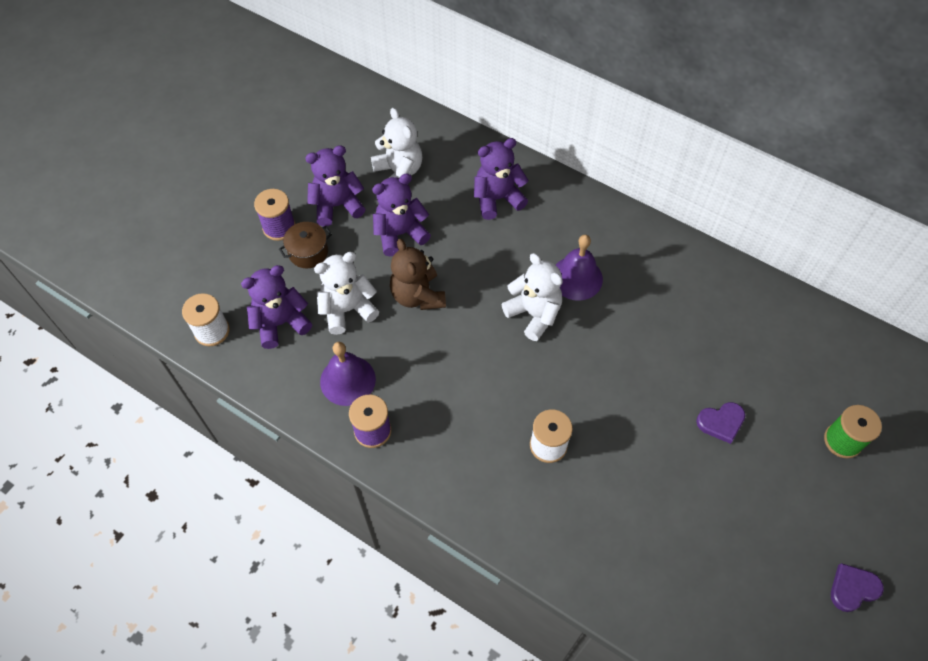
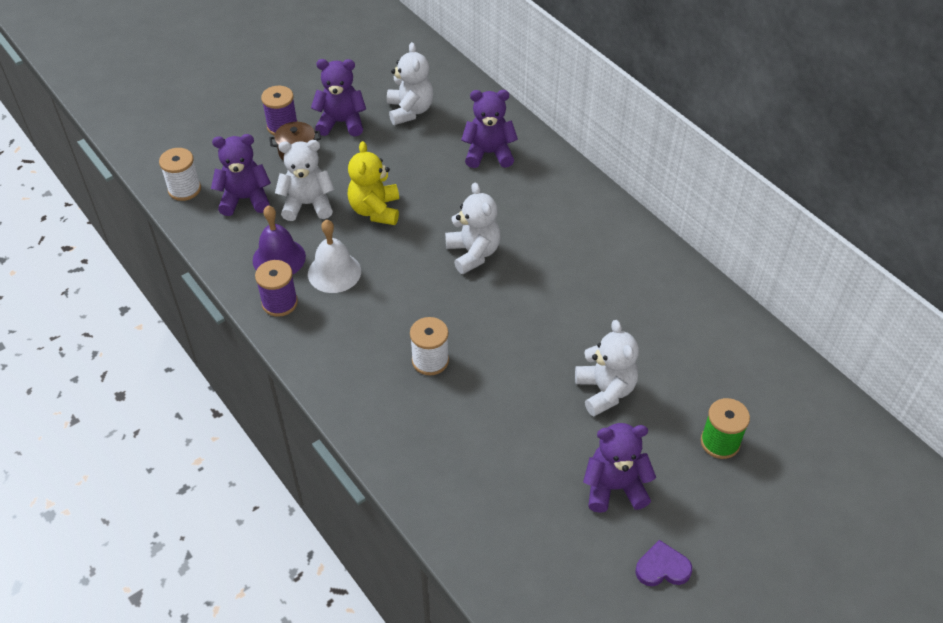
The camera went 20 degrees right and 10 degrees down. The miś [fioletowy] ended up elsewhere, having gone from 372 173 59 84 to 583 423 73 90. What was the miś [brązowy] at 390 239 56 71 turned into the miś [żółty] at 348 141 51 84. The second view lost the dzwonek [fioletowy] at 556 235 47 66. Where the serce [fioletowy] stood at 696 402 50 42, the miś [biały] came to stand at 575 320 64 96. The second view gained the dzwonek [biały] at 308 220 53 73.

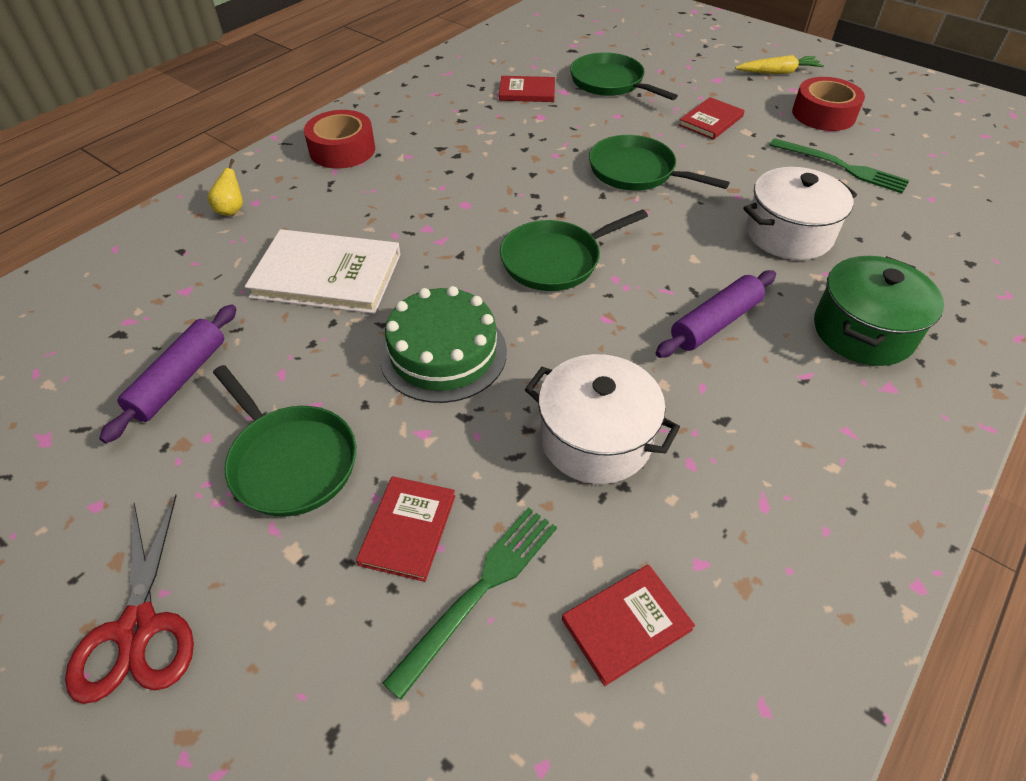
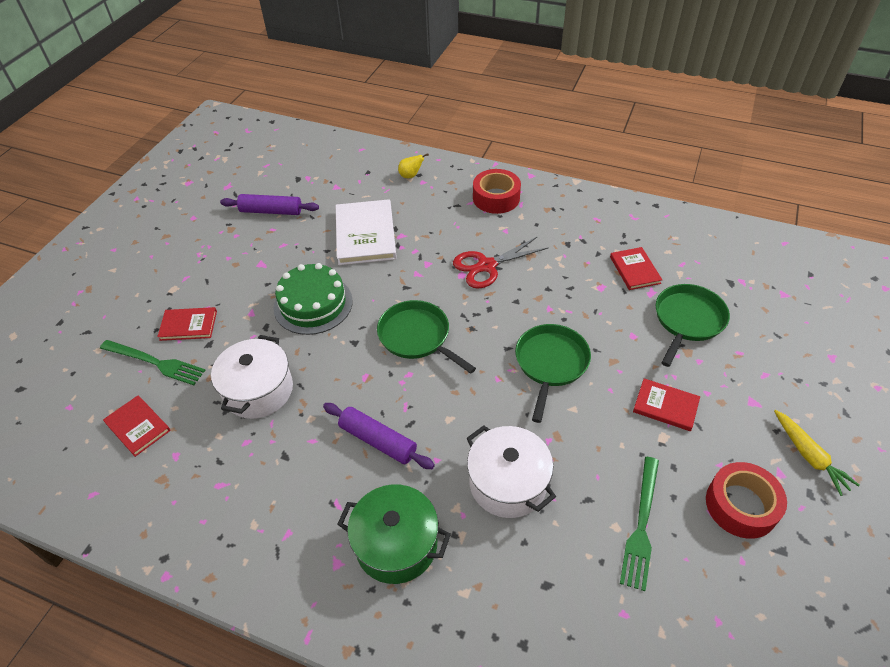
The camera went 75 degrees right and 0 degrees up. The nożyczki [czerwony] ended up elsewhere, having gone from 65 494 129 210 to 453 236 96 53. The second view lost the patelnia [zielony] at 213 365 143 152.

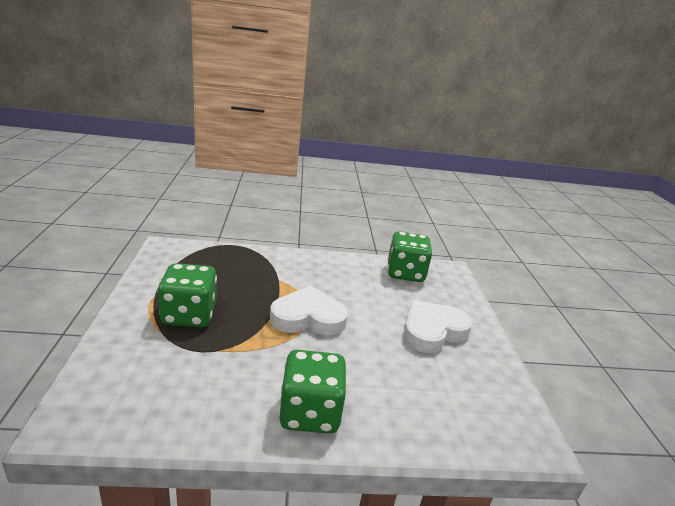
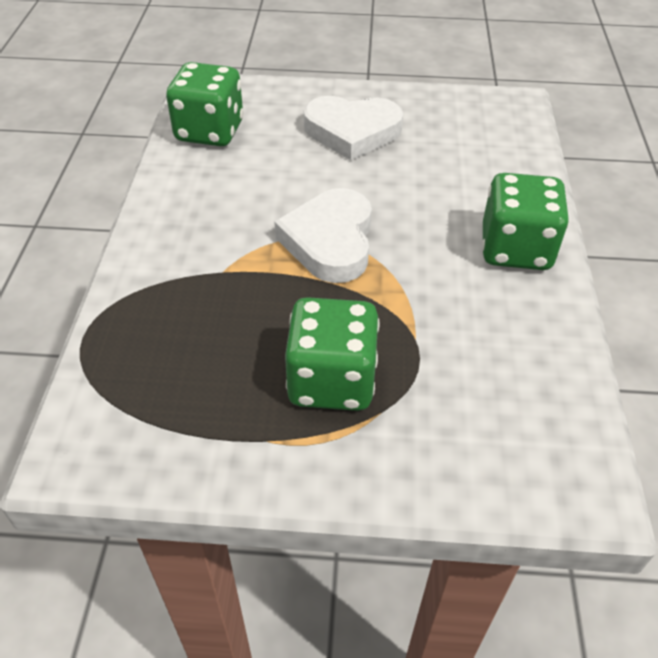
The camera went 80 degrees left and 20 degrees up. The serce [biały] at 404 300 68 53 ended up facing another way, 60 degrees counterclockwise from before.

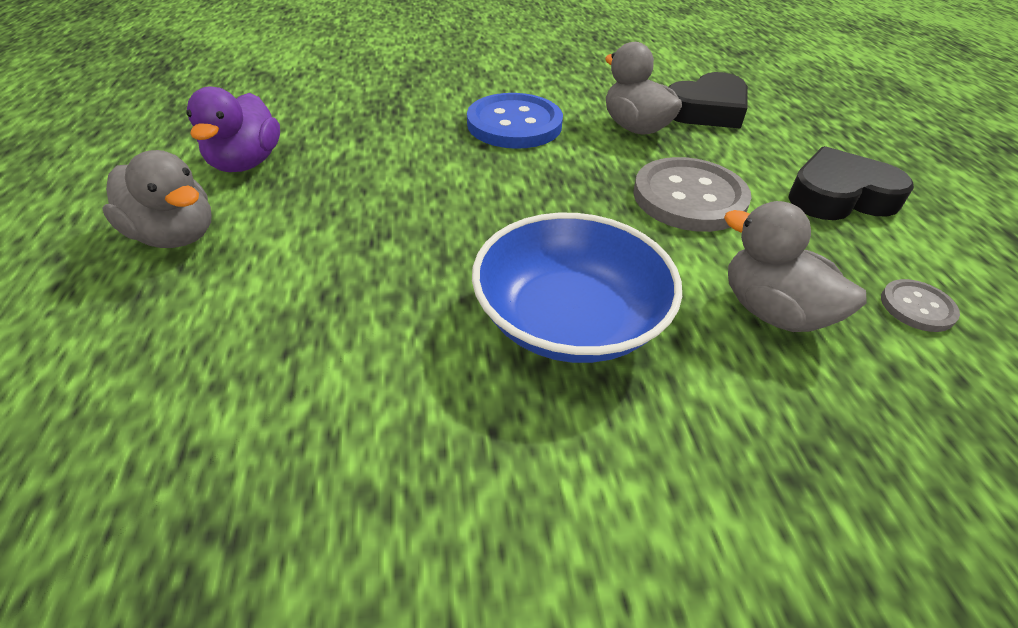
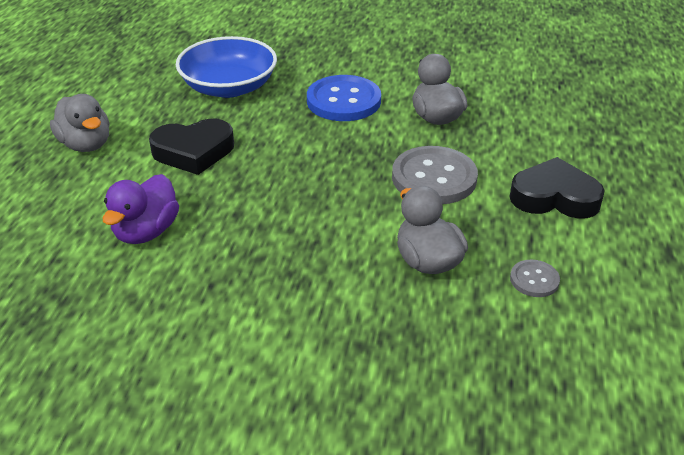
The camera went 20 degrees right and 5 degrees down. The kaczka [fioletowy] ended up elsewhere, having gone from 186 86 94 86 to 103 174 76 70. The miska [niebieski] ended up elsewhere, having gone from 472 213 210 150 to 176 36 101 62. The serce [czarny] ended up elsewhere, having gone from 668 72 80 57 to 149 119 85 56.

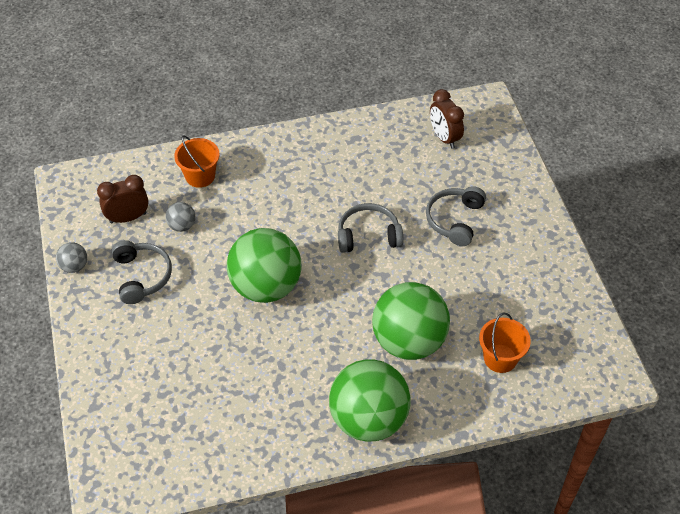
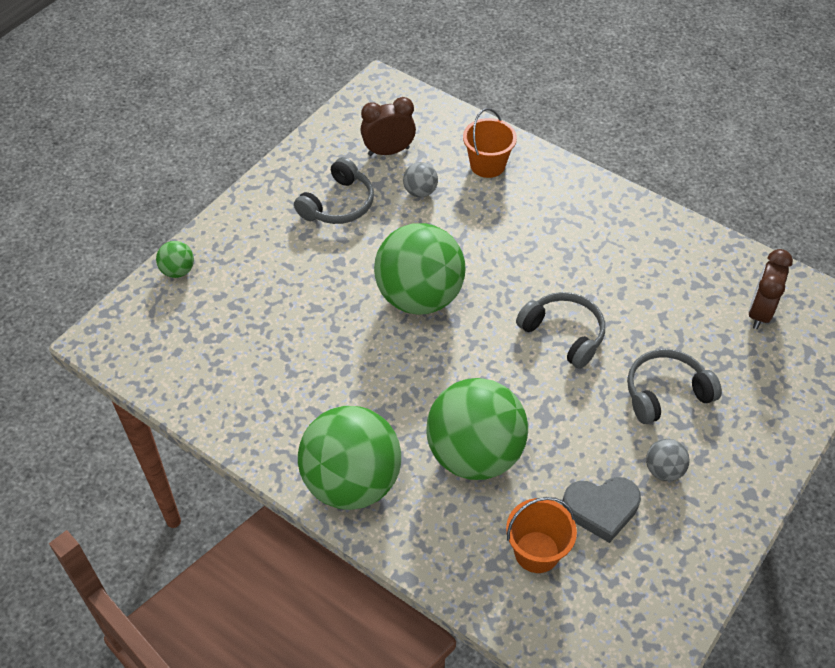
The camera went 50 degrees right and 0 degrees up. The piłka [szary] ended up elsewhere, having gone from 56 242 31 31 to 646 439 44 42. The budzik [brązowy] at 97 175 52 49 ended up facing another way, 45 degrees counterclockwise from before. The second view gained the piłka [zielony] at 156 241 38 37. The second view gained the serce [szary] at 562 477 79 66.

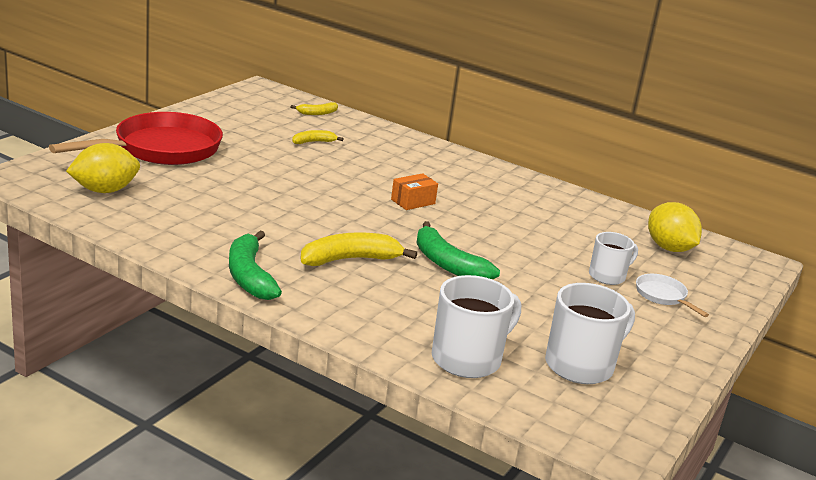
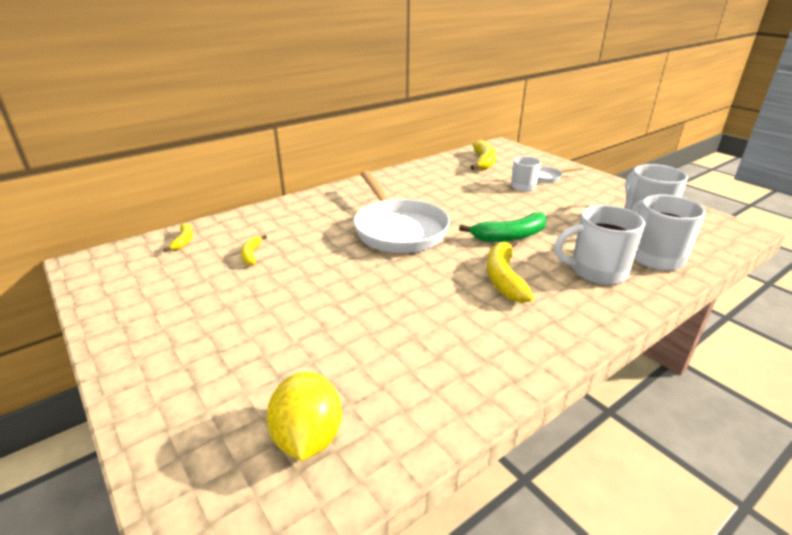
The camera went 65 degrees left and 5 degrees up. The second view lost the patelnia [czerwony] at 49 112 174 53. The second view lost the banan [zielony] at 229 230 53 70. Where the pudełko [pomarańczowy] stood at 391 173 47 37, the patelnia [biały] came to stand at 354 171 96 82. Where the cytryna [żółty] stood at 648 202 54 50, the banan [żółty] came to stand at 470 140 26 30. The second view gained the kubek [biały] at 554 205 91 80.

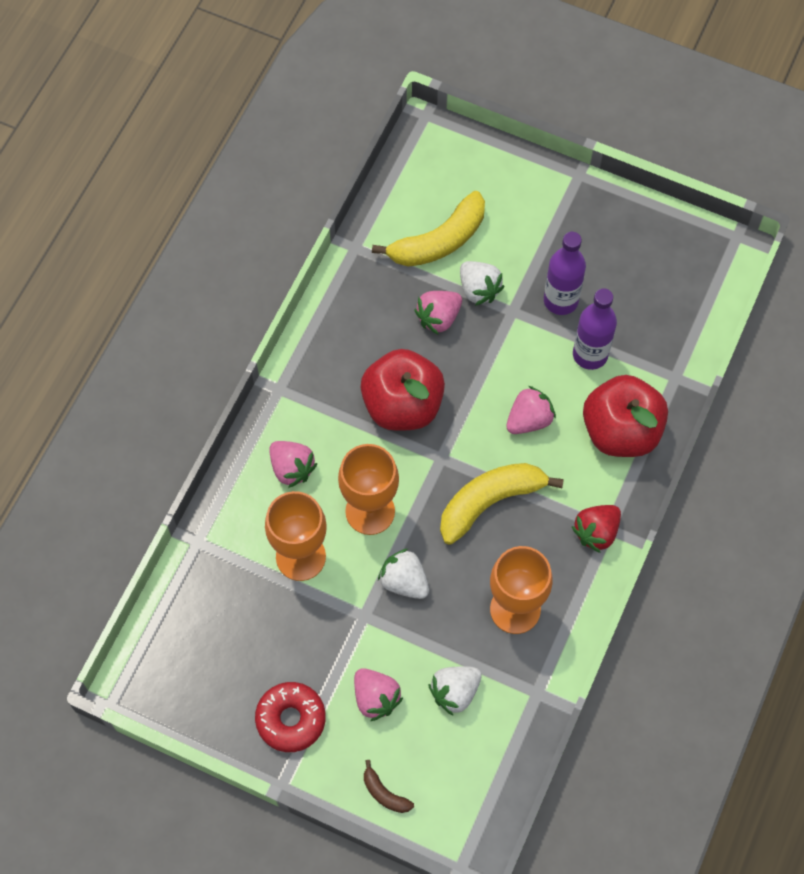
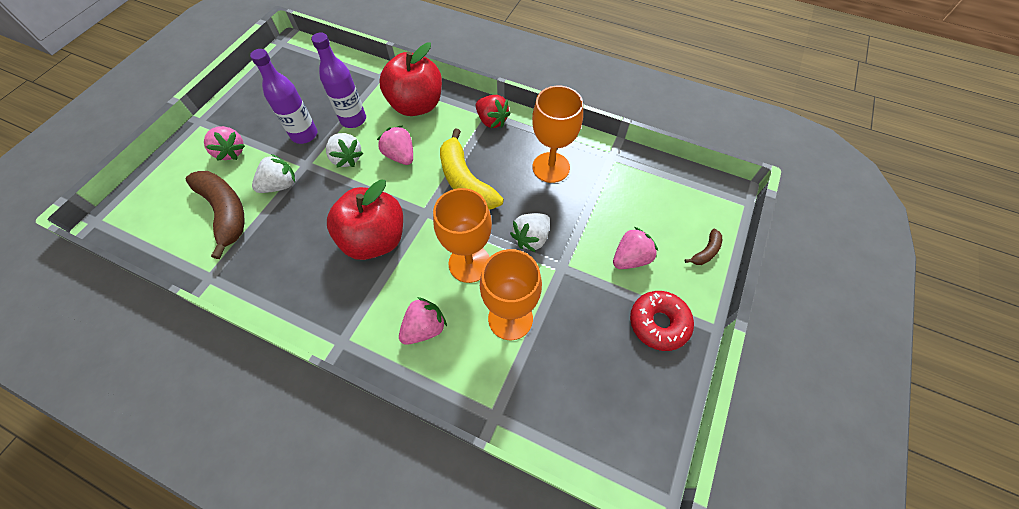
The camera went 90 degrees left and 5 degrees down. What was the banan [żółty] at 372 191 113 76 turned into the banan [brązowy] at 185 171 59 88. The truskawka [różowy] ended up elsewhere, having gone from 414 291 48 43 to 204 126 41 35. The truskawka [biały] ended up elsewhere, having gone from 429 666 53 50 to 326 133 37 34.

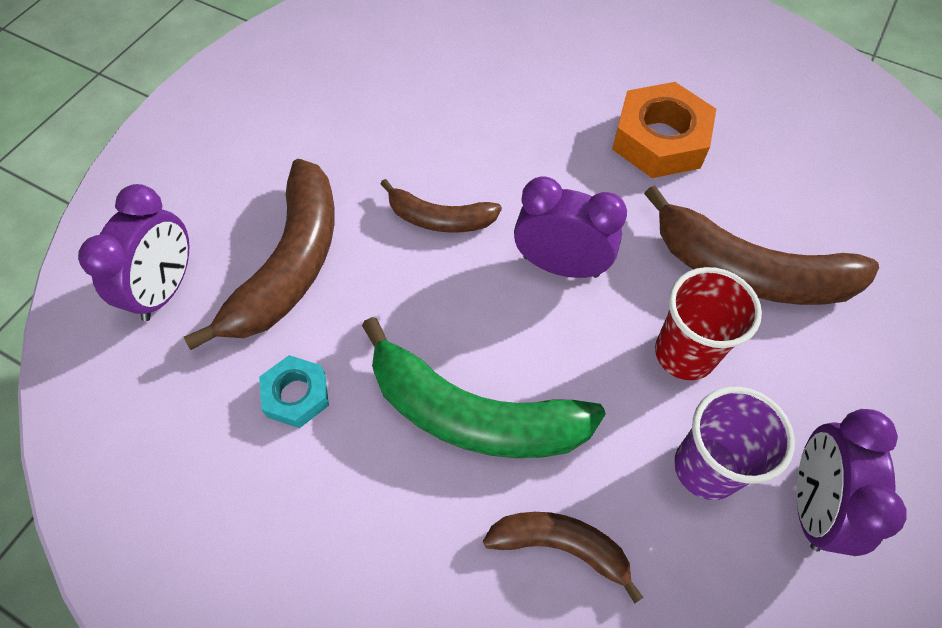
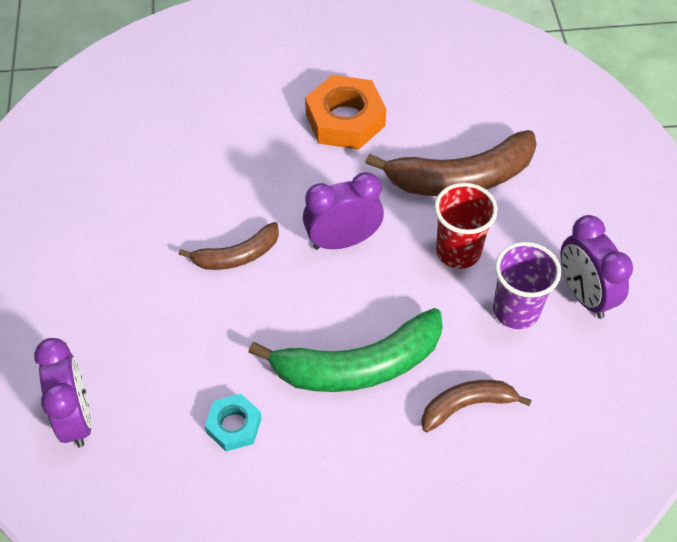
The camera went 35 degrees left and 5 degrees down. The second view lost the banan [brązowy] at 184 159 151 191.

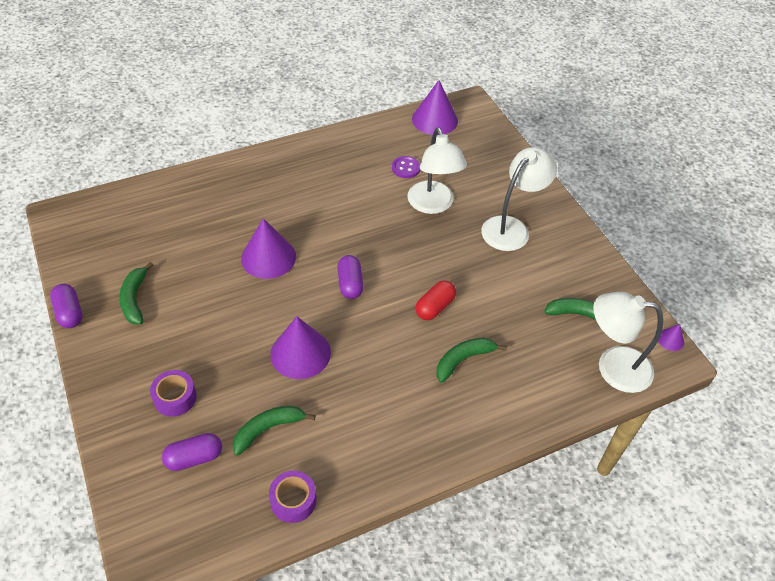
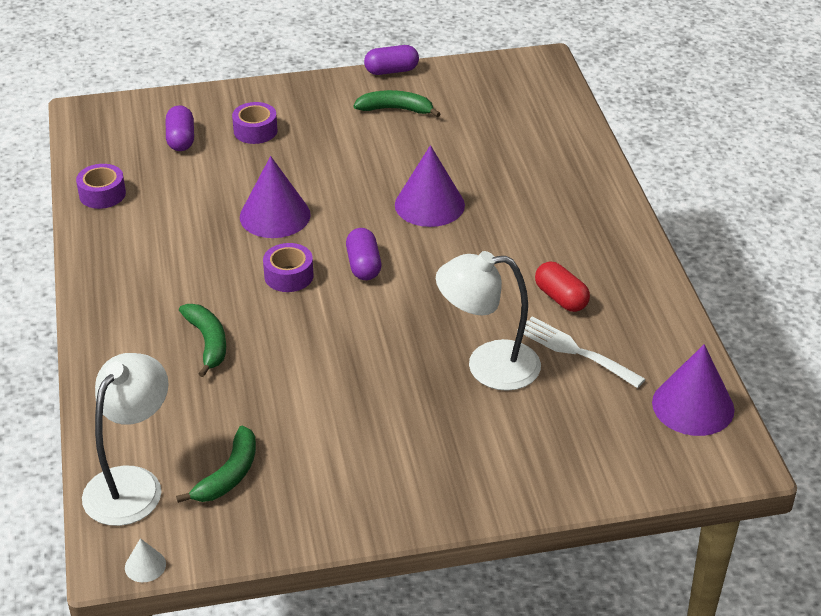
The camera went 105 degrees right and 10 degrees down. The second view lost the banan [zielony] at 233 405 83 51. The kapsułka [fioletowy] at 337 255 27 44 ended up facing another way, 75 degrees clockwise from before. Where the guzik [fioletowy] stood at 392 156 28 22, the widelec [biały] came to stand at 517 316 129 72. The kapsułka [czerwony] ended up elsewhere, having gone from 415 280 41 40 to 535 262 55 50. The second view lost the lampka [biały] at 481 147 76 104. What was the stożek [fioletowy] at 658 324 26 27 turned into the stożek [biały] at 125 538 41 44. The second view gained the taśma klejąca [fioletowy] at 263 243 51 49.

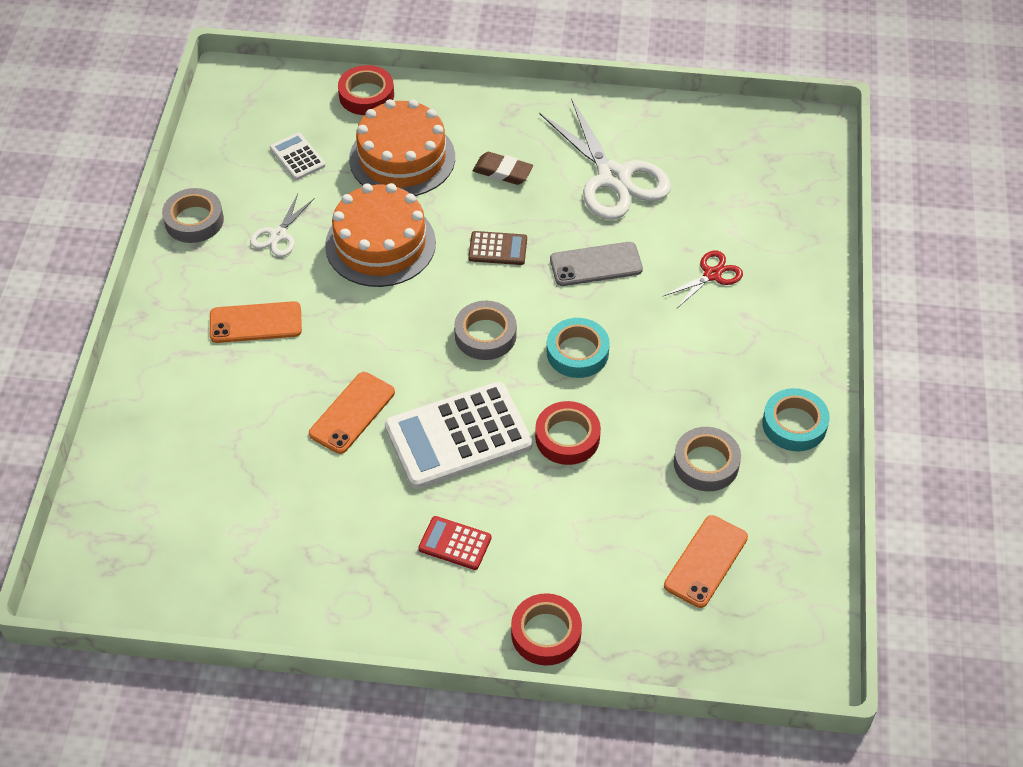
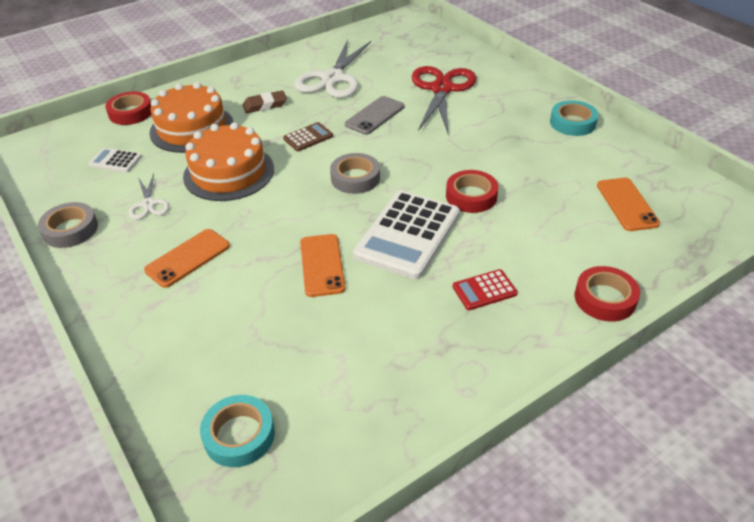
The camera went 40 degrees left and 10 degrees down. The nożyczki [biały] at 540 98 131 122 ended up facing another way, 90 degrees clockwise from before. The taśma klejąca [turkusowy] ended up elsewhere, having gone from 547 318 63 60 to 200 395 75 72. The size of the nożyczki [czerwony] at 663 251 80 58 changed by a factor of 2.03. The second view lost the taśma klejąca [szary] at 674 427 67 64.

